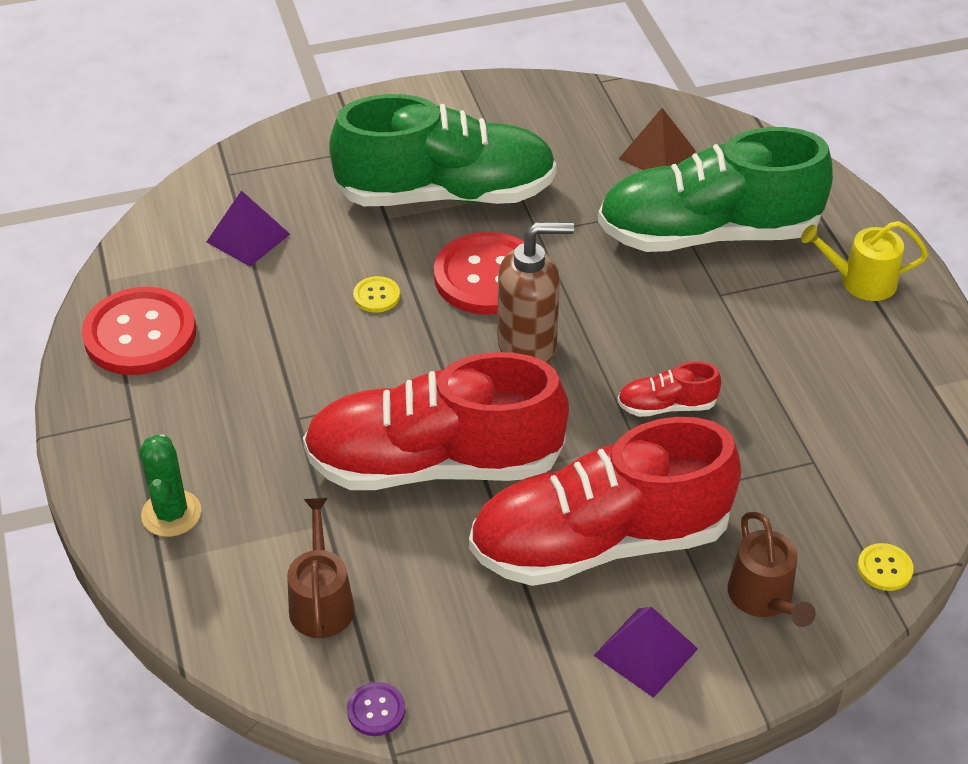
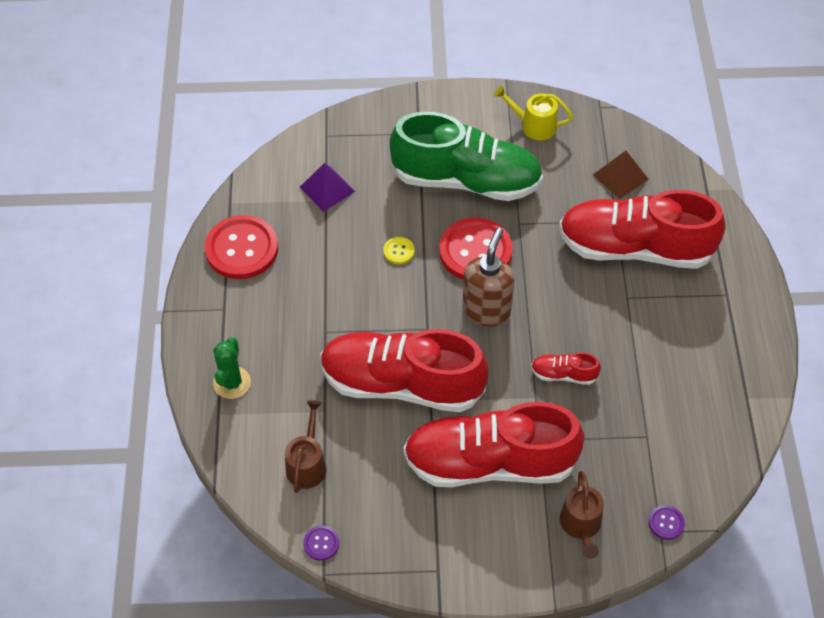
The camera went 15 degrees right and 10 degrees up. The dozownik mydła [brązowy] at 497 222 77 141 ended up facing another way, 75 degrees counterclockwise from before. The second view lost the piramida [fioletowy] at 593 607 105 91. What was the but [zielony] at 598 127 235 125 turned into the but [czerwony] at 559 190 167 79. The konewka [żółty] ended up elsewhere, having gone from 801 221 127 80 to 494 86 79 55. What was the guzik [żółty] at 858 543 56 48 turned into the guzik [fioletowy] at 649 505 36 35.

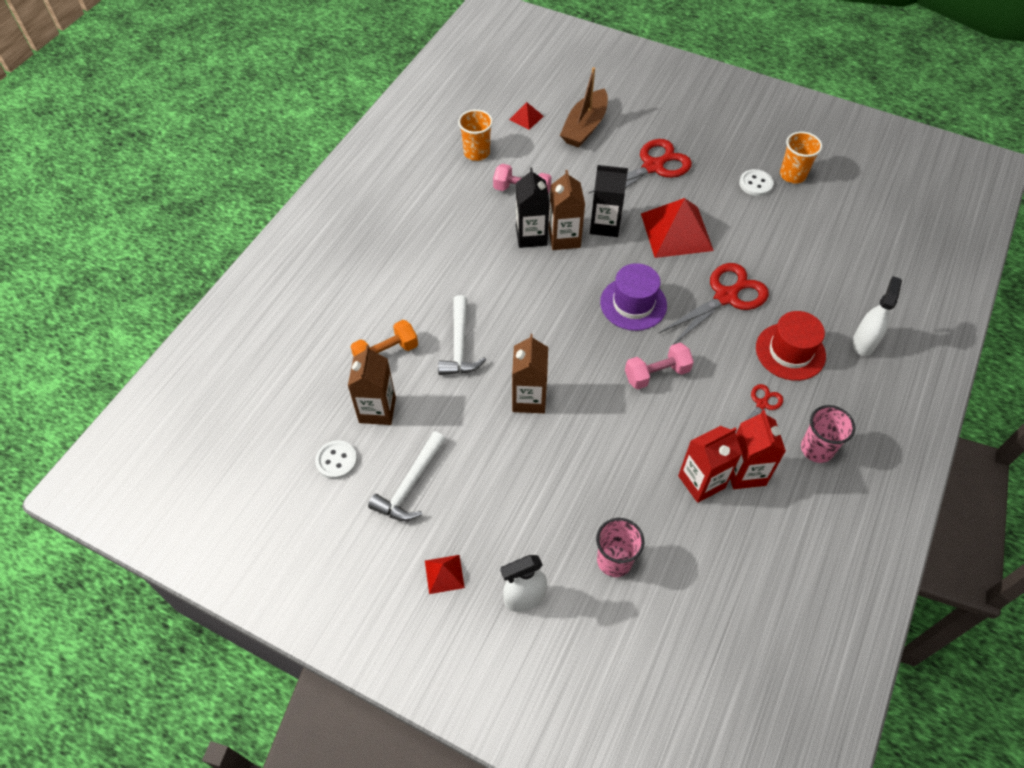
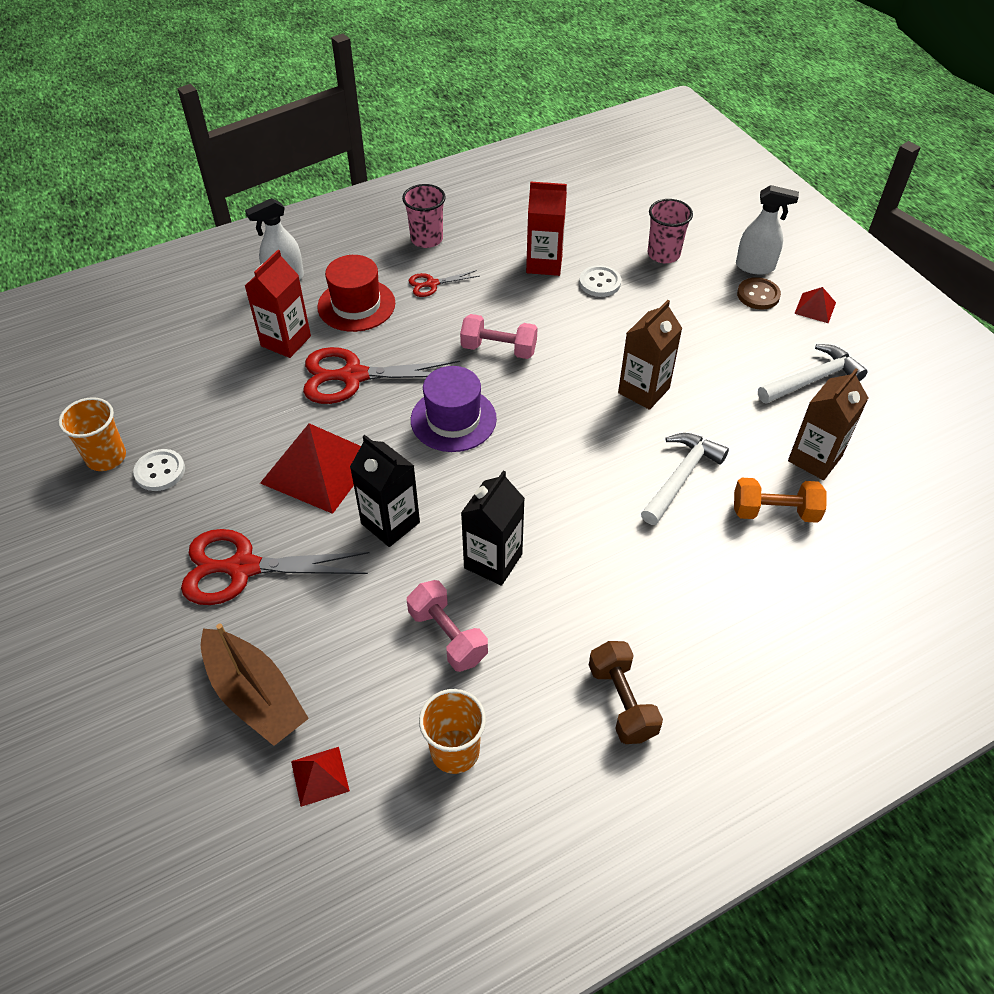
The camera went 145 degrees left and 5 degrees down. The guzik [biały] ended up elsewhere, having gone from 315 440 42 39 to 579 265 42 32. The second view lost the karton mleka [brązowy] at 549 170 36 80. The łódka [brązowy] at 560 67 48 80 ended up facing another way, 75 degrees clockwise from before. The karton mleka [czerwony] ended up elsewhere, having gone from 730 410 56 79 to 245 250 66 108. The second view gained the hantel [brązowy] at 589 641 74 103. The second view gained the guzik [brązowy] at 737 277 44 33.

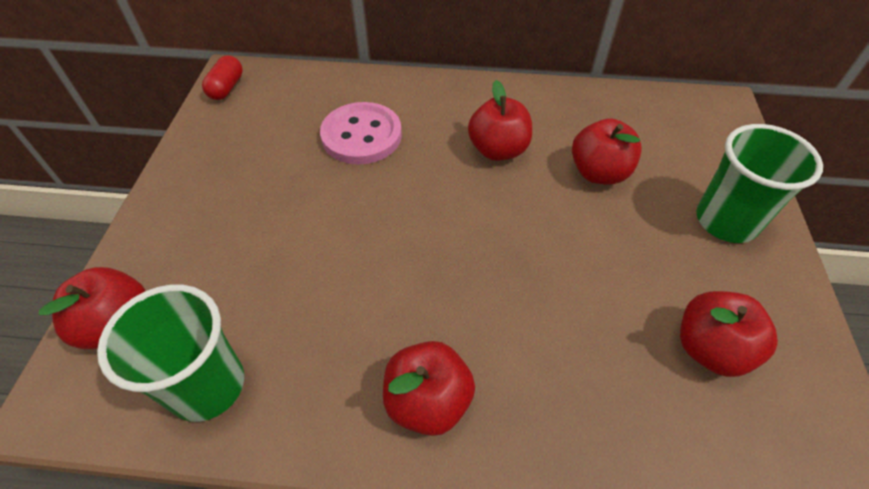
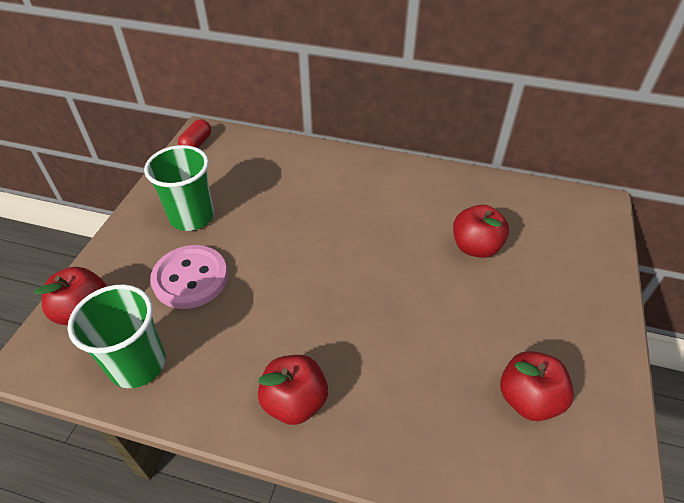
The camera went 10 degrees right and 5 degrees down. The guzik [różowy] ended up elsewhere, having gone from 320 102 82 62 to 150 245 78 64. The second view lost the jabłko [czerwony] at 468 80 64 81. The szklanka [zielony] ended up elsewhere, having gone from 696 124 127 119 to 144 145 70 86.

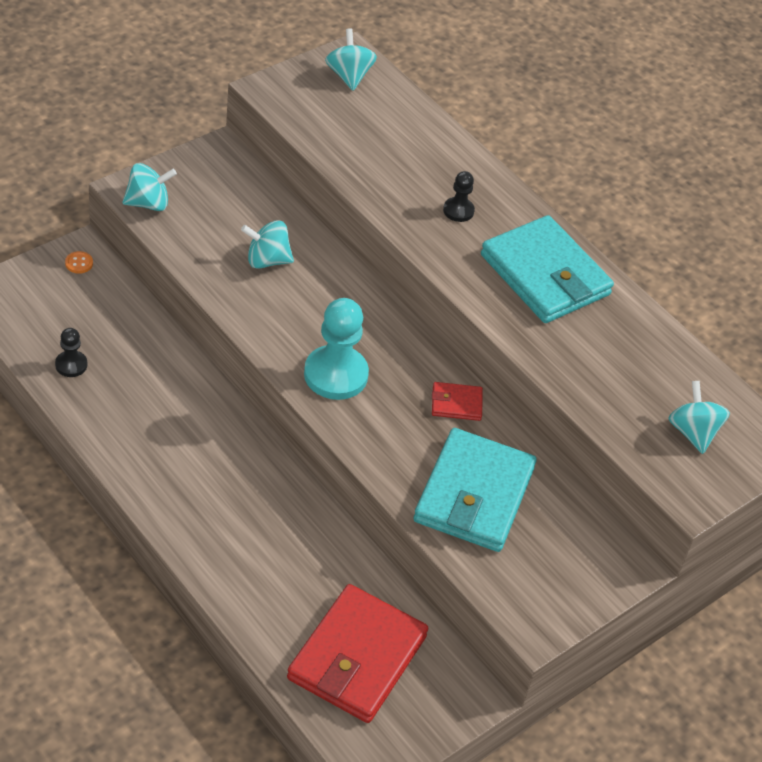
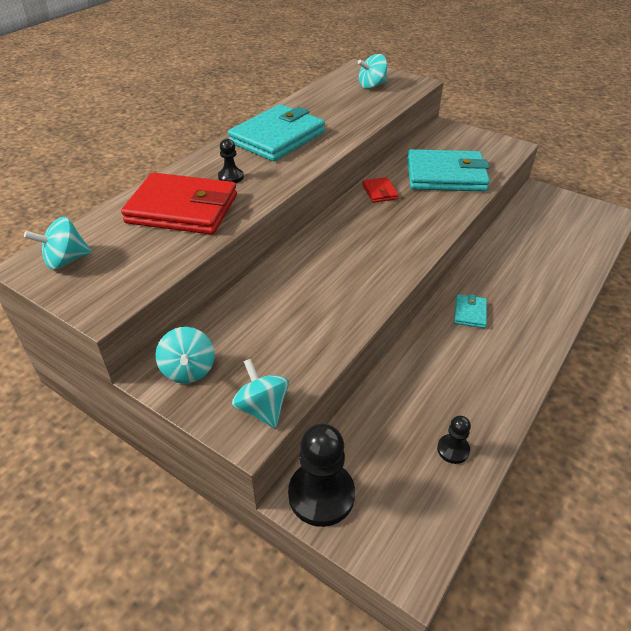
The camera went 100 degrees left and 5 degrees down. Where the guzik [pomarańczowy] stood at 65 251 28 23, the pionek [czarny] came to stand at 288 424 67 103. The bączek [turkusowy] ended up elsewhere, having gone from 241 220 53 49 to 156 327 58 57. The portfel [czerwony] ended up elsewhere, having gone from 287 584 141 139 to 121 173 116 62. The second view lost the pionek [turkusowy] at 304 298 65 102. The second view gained the portfel [turkusowy] at 454 294 33 34.

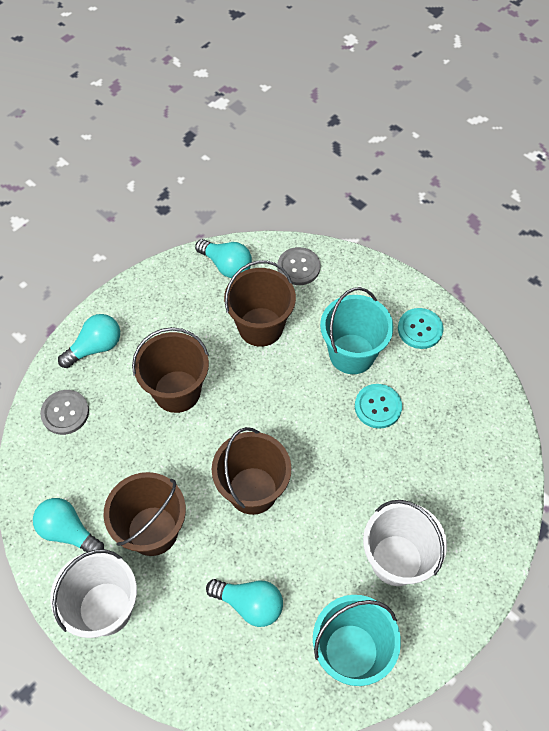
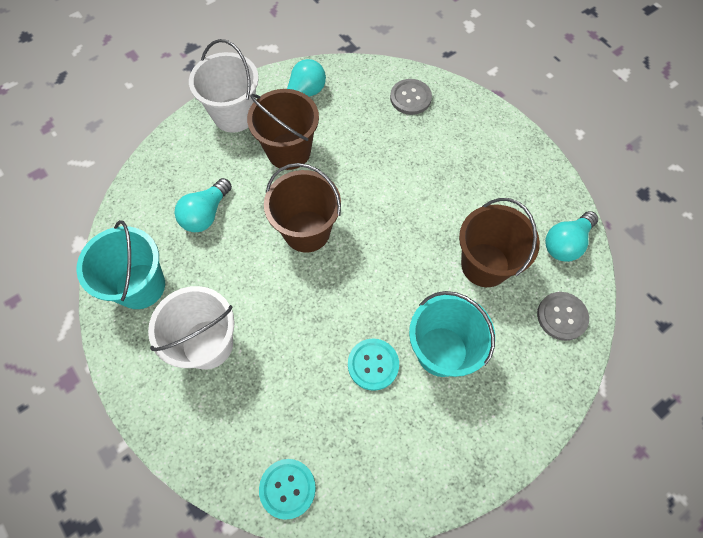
The camera went 100 degrees right and 5 degrees up. The second view lost the żarówka [turkusowy] at 58 314 62 54. The second view lost the wiadro [brązowy] at 132 327 77 86. The guzik [turkusowy] ended up elsewhere, having gone from 398 308 45 41 to 259 459 57 61.

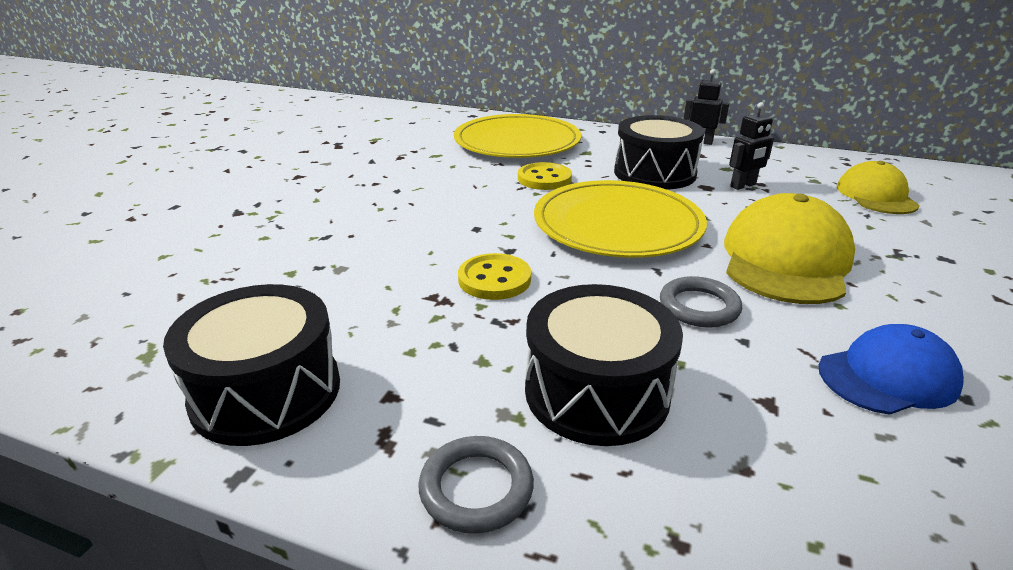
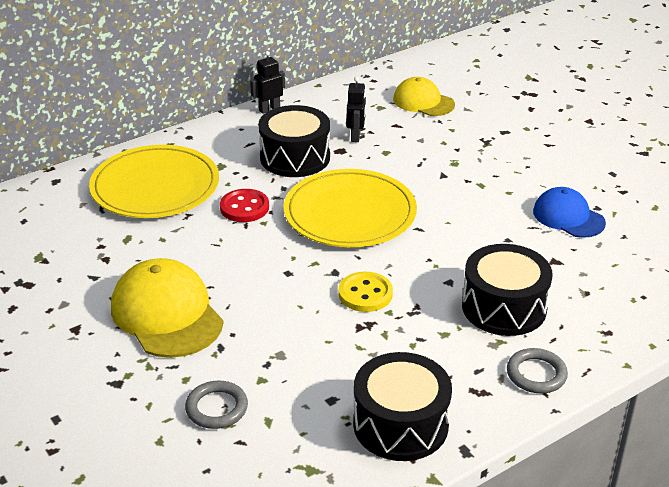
The camera went 55 degrees left and 5 degrees up. What was the guzik [żółty] at 518 162 54 28 turned into the guzik [czerwony] at 220 189 49 33. The pierścień [szary] ended up elsewhere, having gone from 660 276 82 51 to 185 381 63 48. The czapka [żółty] ended up elsewhere, having gone from 724 193 131 111 to 111 258 113 100. The czapka [niebieski] at 818 324 146 91 ended up facing another way, 60 degrees counterclockwise from before.

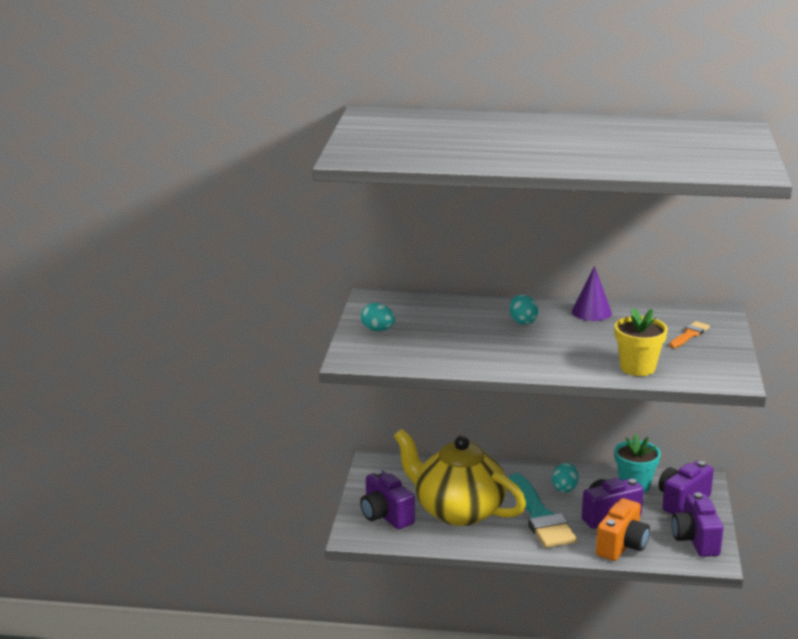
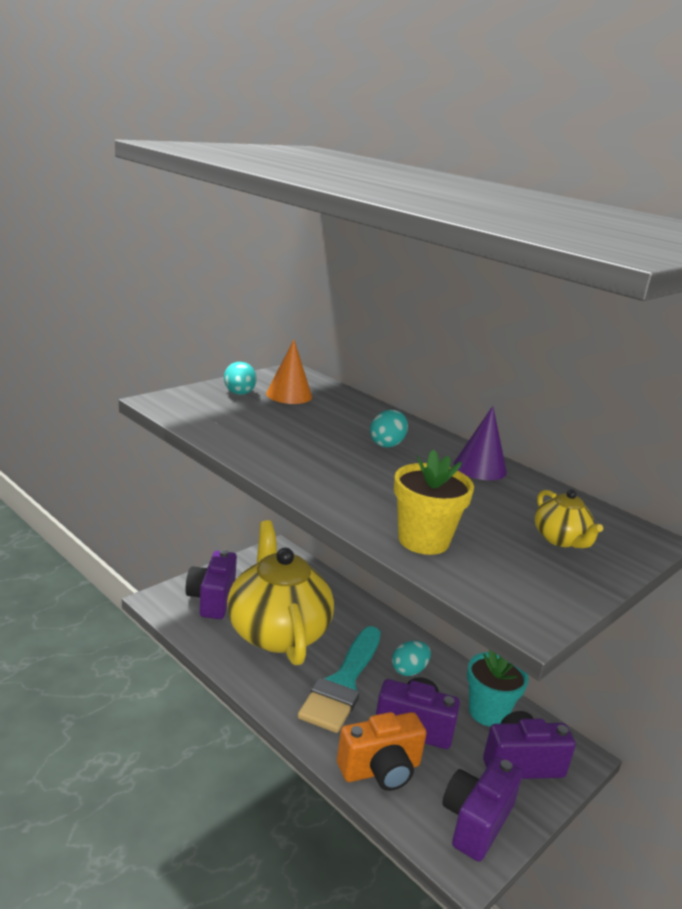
The camera went 35 degrees right and 0 degrees up. Where the pędzel [pomarańczowy] stood at 669 321 41 27, the imbryk [żółty] came to stand at 535 490 68 58. The second view gained the stożek [pomarańczowy] at 266 340 46 64.

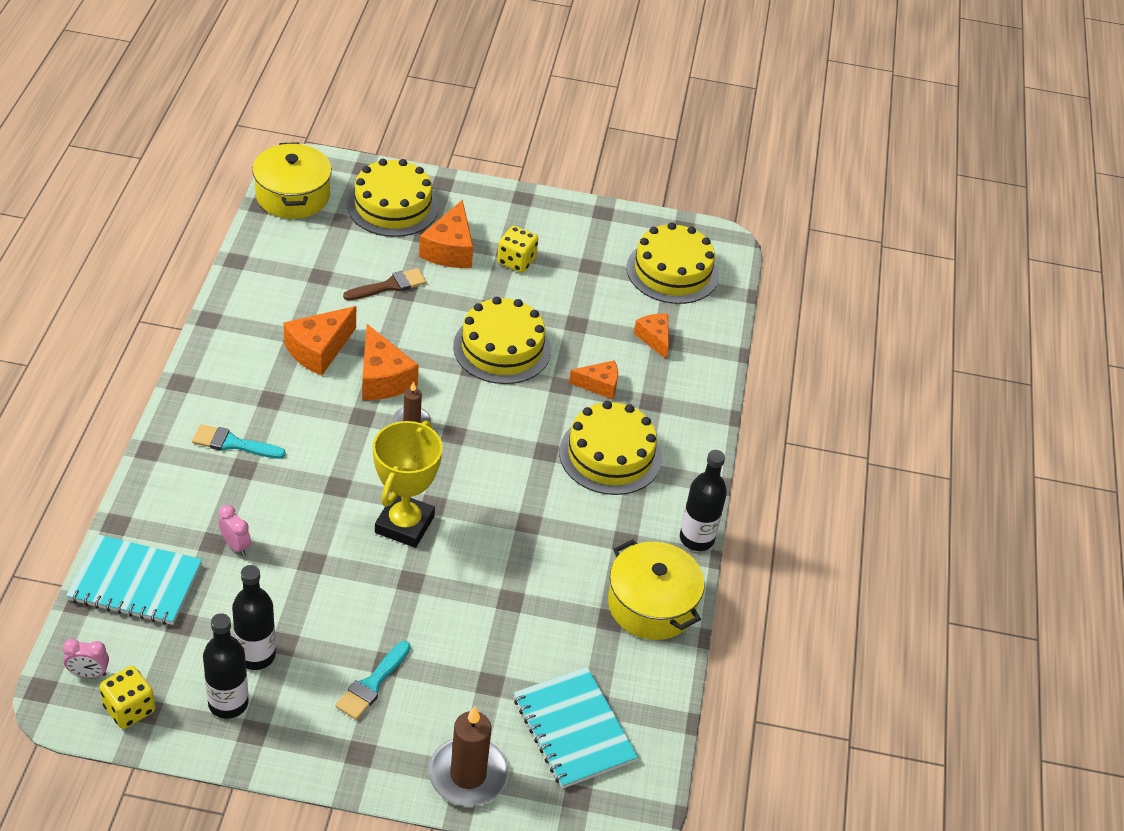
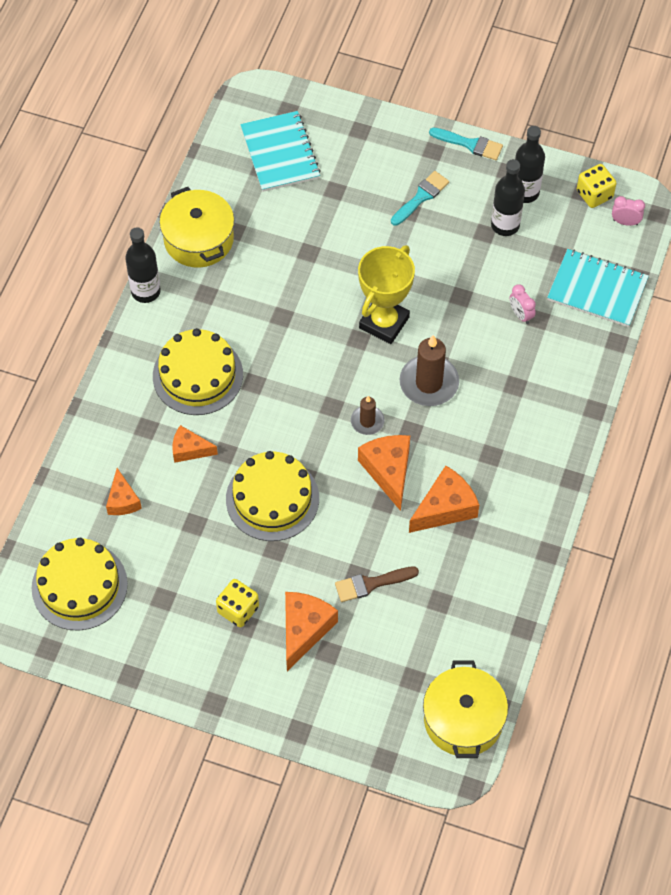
The camera went 165 degrees left and 15 degrees up. The pędzel [turkusowy] ended up elsewhere, having gone from 192 424 94 35 to 429 128 74 32. The second view lost the tort [żółty] at 347 159 92 78. The świeca [brązowy] ended up elsewhere, having gone from 429 706 80 100 to 400 335 59 71.

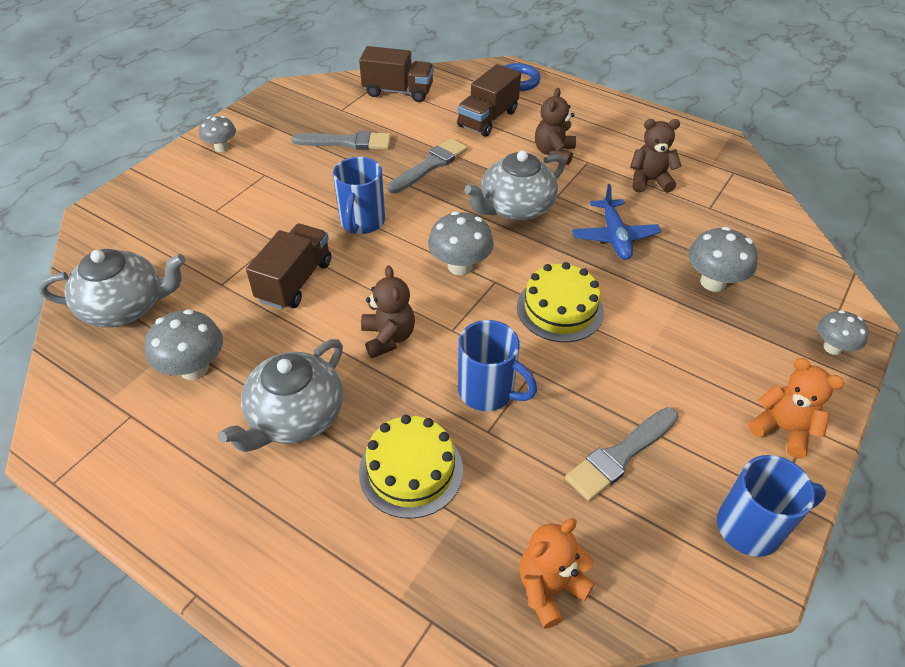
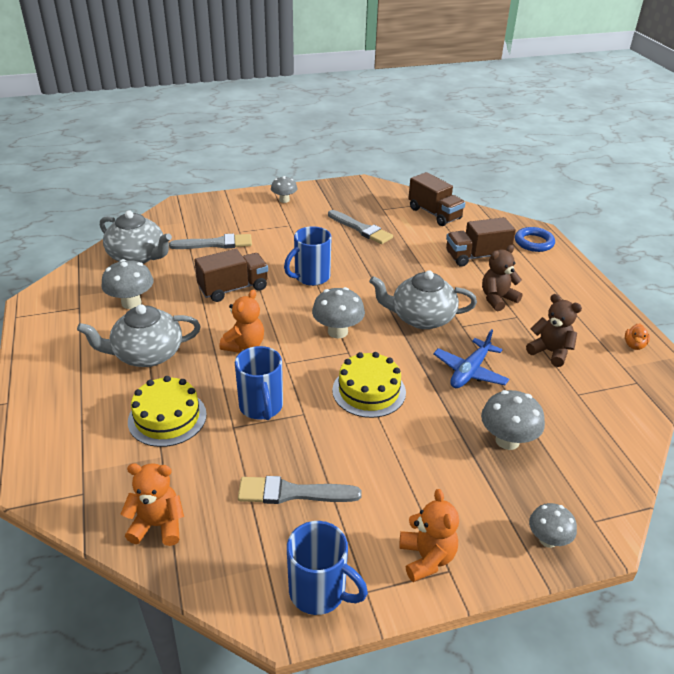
The camera went 40 degrees right and 10 degrees down. What was the miś [brązowy] at 361 266 54 92 turned into the miś [pomarańczowy] at 220 289 44 64. The pędzel [szary] ended up elsewhere, having gone from 388 138 80 55 to 169 234 83 15. The second view gained the kaczka [pomarańczowy] at 625 324 25 26.

